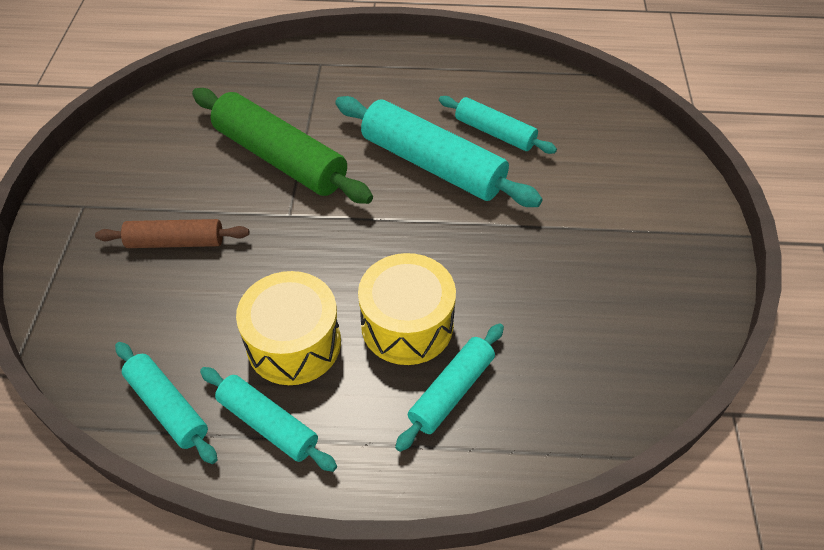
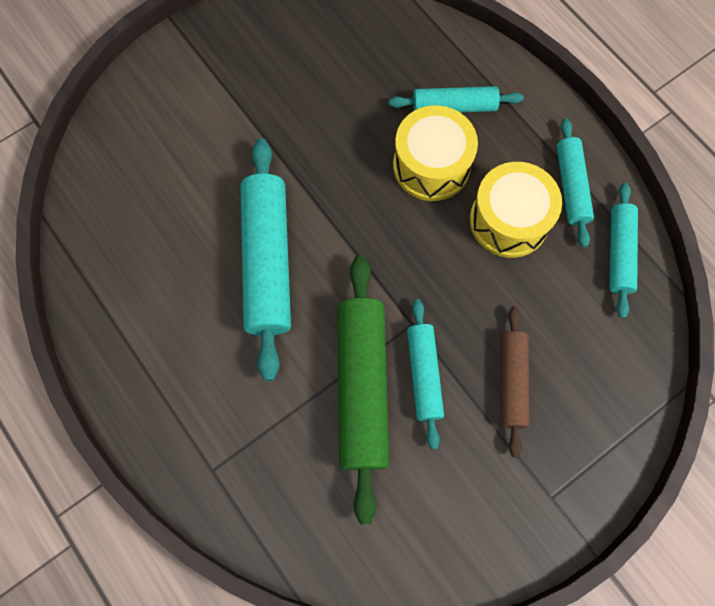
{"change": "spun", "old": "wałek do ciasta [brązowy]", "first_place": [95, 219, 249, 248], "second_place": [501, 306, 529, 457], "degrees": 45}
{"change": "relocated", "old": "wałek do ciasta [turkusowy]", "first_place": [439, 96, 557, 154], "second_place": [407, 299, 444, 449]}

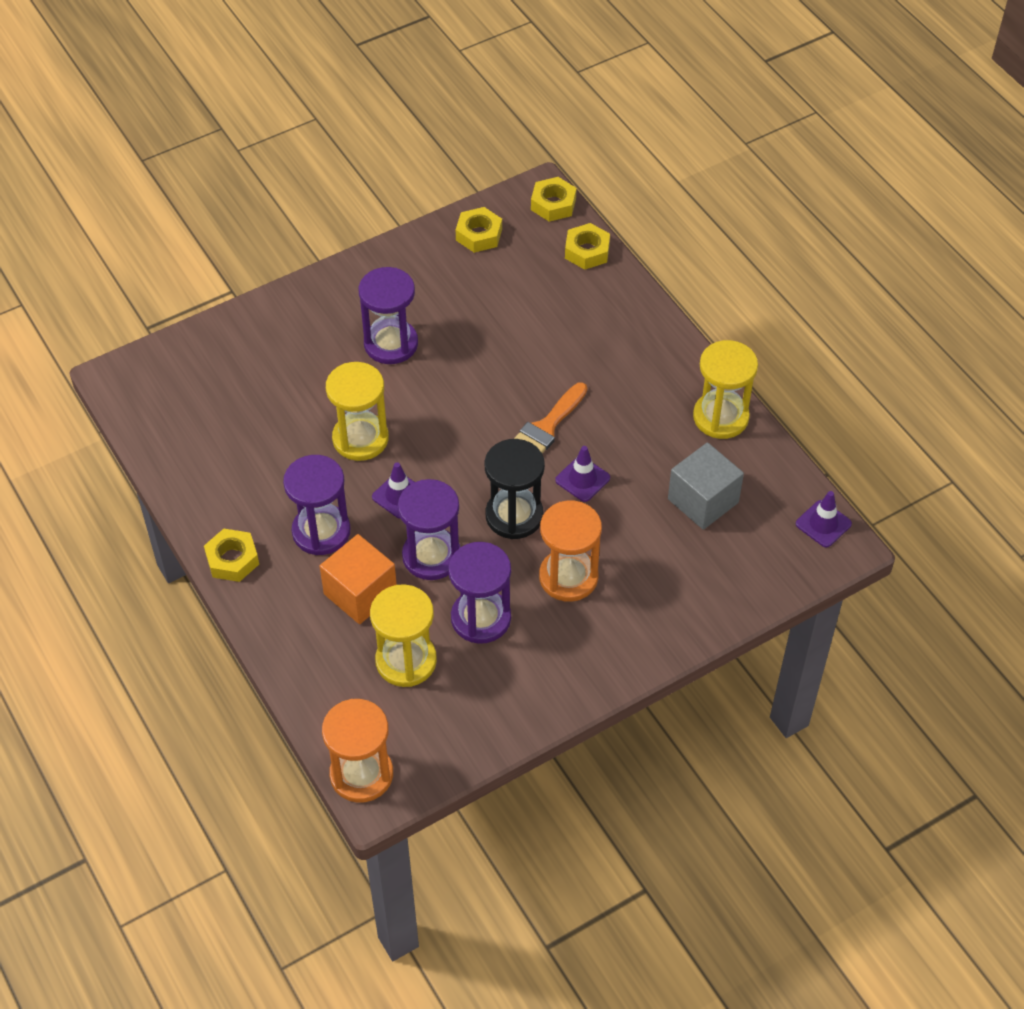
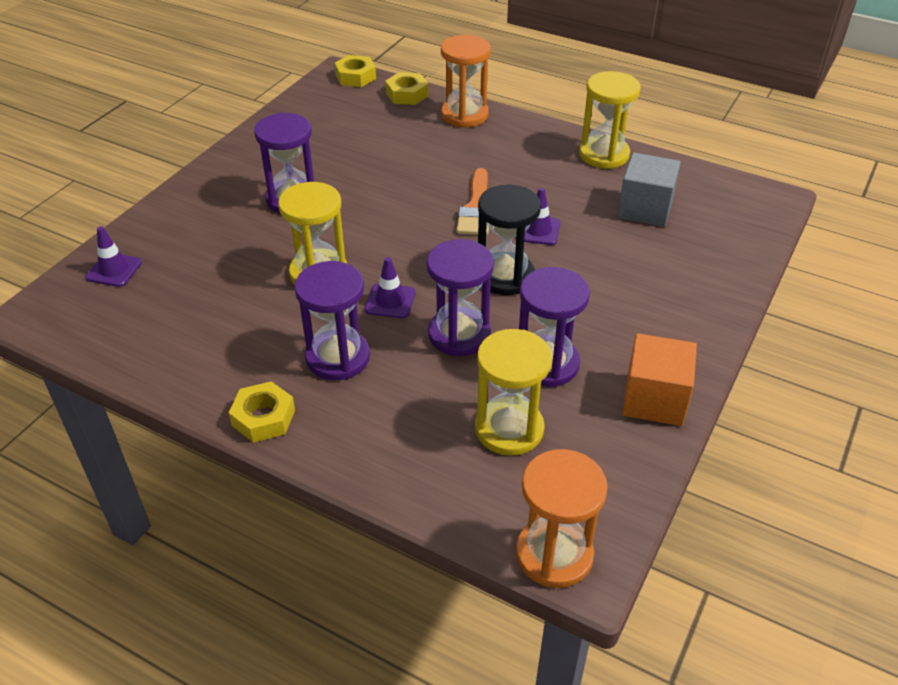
{"change": "relocated", "old": "sześcian [pomarańczowy]", "first_place": [320, 534, 397, 624], "second_place": [622, 333, 697, 426]}
{"change": "missing", "old": "nakrętka [żółty]", "first_place": [456, 207, 502, 253]}
{"change": "relocated", "old": "klepsydra [pomarańczowy]", "first_place": [539, 500, 602, 602], "second_place": [441, 35, 491, 128]}
{"change": "relocated", "old": "pachołek [fioletowy]", "first_place": [796, 491, 852, 547], "second_place": [85, 226, 142, 287]}

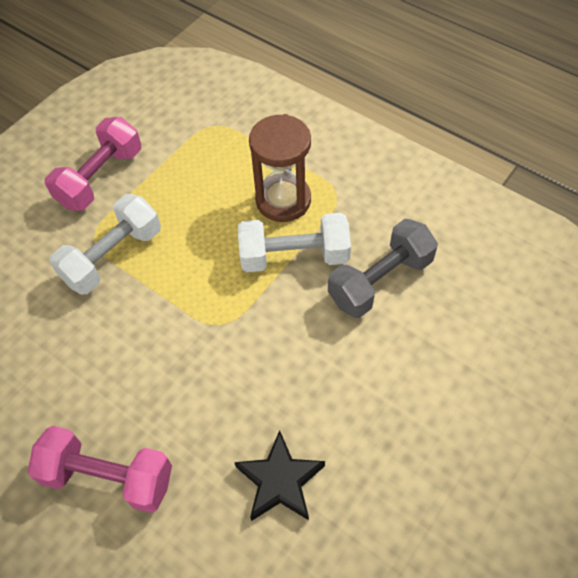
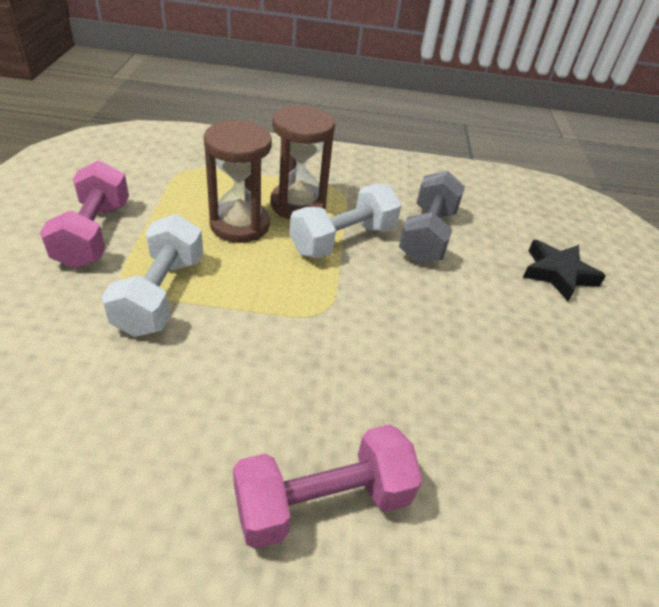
{"change": "relocated", "old": "gwiazda [czarny]", "first_place": [234, 430, 325, 521], "second_place": [523, 240, 606, 301]}
{"change": "appeared", "new": "klepsydra [brązowy]", "second_place": [204, 120, 272, 243]}

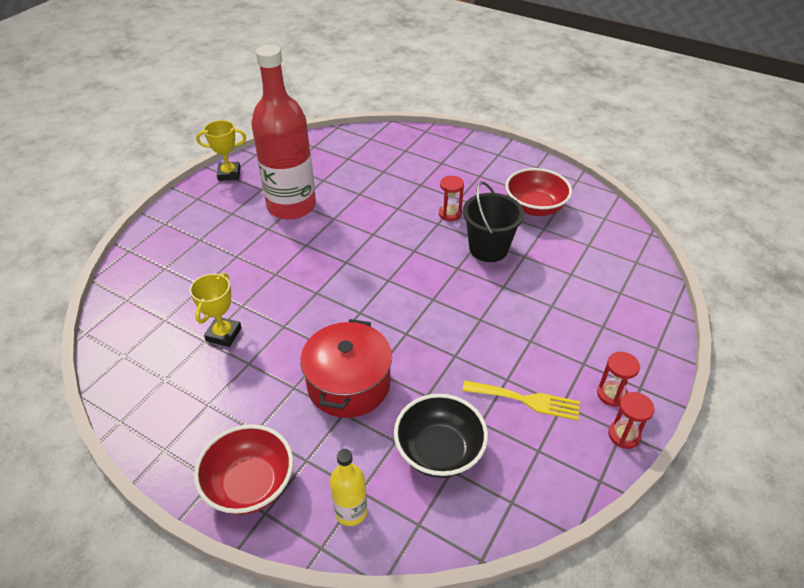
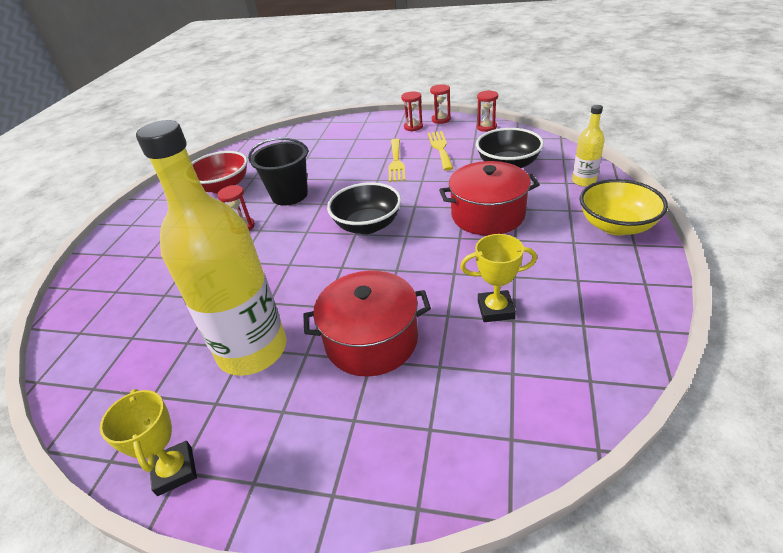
{"change": "colour", "old": "miska [czerwony]", "new": "miska [żółty]", "first_place": [194, 424, 293, 515], "second_place": [580, 179, 668, 235]}
{"change": "colour", "old": "butelka [czerwony]", "new": "butelka [żółty]", "first_place": [251, 45, 316, 220], "second_place": [136, 120, 287, 376]}
{"change": "appeared", "new": "garnek [czerwony]", "second_place": [303, 271, 431, 377]}
{"change": "appeared", "new": "miska [czarny]", "second_place": [327, 182, 401, 234]}
{"change": "appeared", "new": "widelec [żółty]", "second_place": [388, 139, 405, 182]}
{"change": "appeared", "new": "klepsydra [czerwony]", "second_place": [477, 90, 498, 132]}

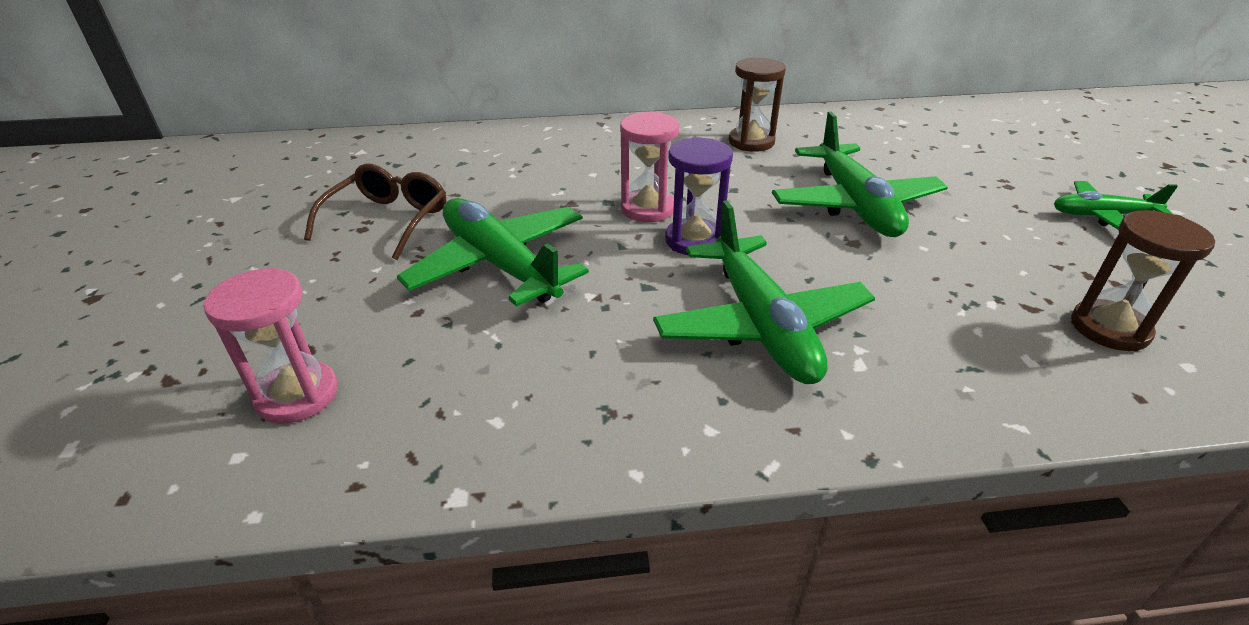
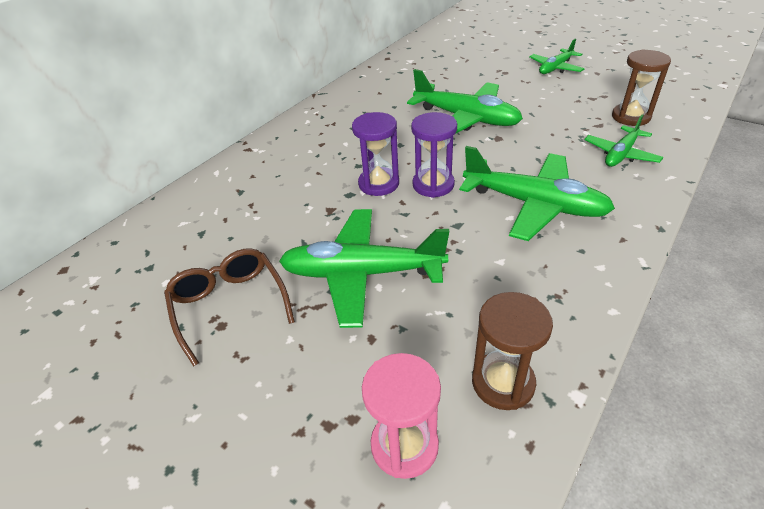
{"change": "colour", "old": "klepsydra [różowy]", "new": "klepsydra [fioletowy]", "first_place": [620, 112, 679, 222], "second_place": [352, 112, 399, 196]}
{"change": "relocated", "old": "klepsydra [brązowy]", "first_place": [729, 58, 786, 152], "second_place": [472, 292, 553, 410]}
{"change": "appeared", "new": "samolot [zielony]", "second_place": [584, 115, 663, 167]}

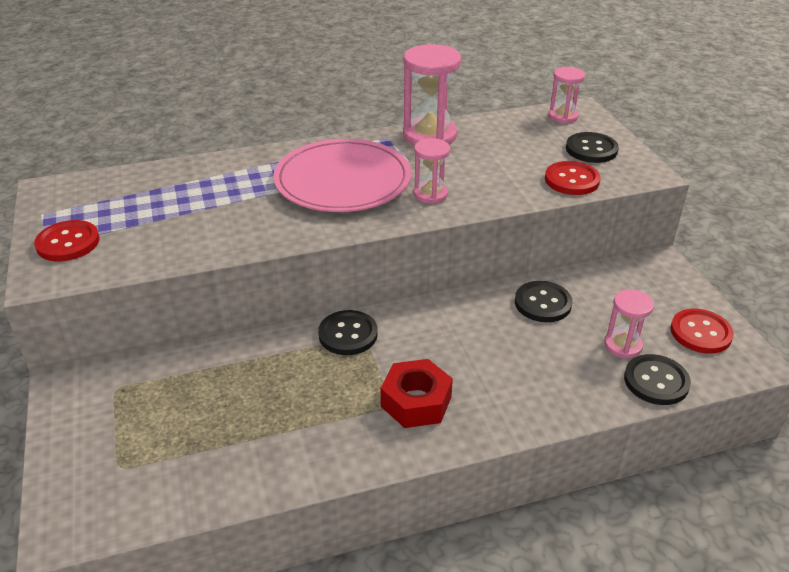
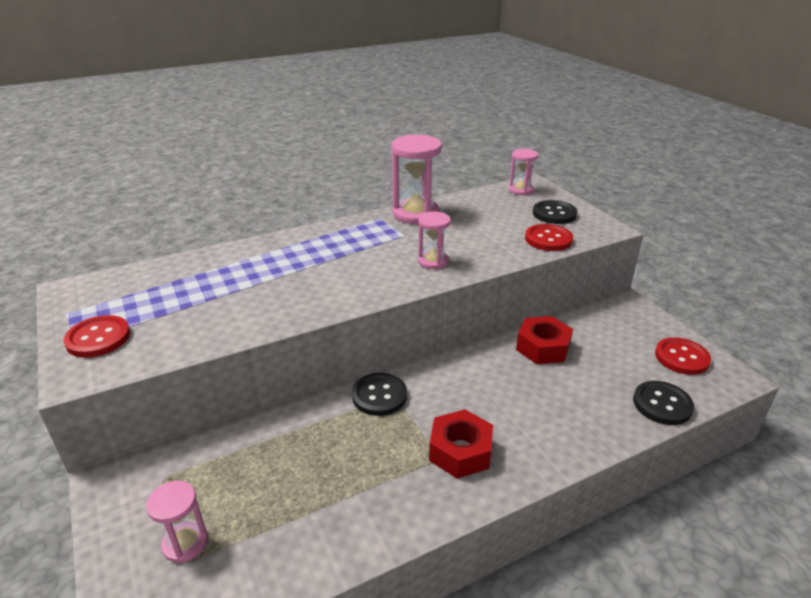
{"change": "missing", "old": "talerz [różowy]", "first_place": [273, 139, 411, 212]}
{"change": "exchanged", "old": "guzik [czarny]", "new": "nakrętka [czerwony]", "first_place": [515, 281, 572, 322], "second_place": [516, 316, 573, 364]}
{"change": "relocated", "old": "klepsydra [różowy]", "first_place": [604, 289, 654, 358], "second_place": [146, 481, 208, 563]}

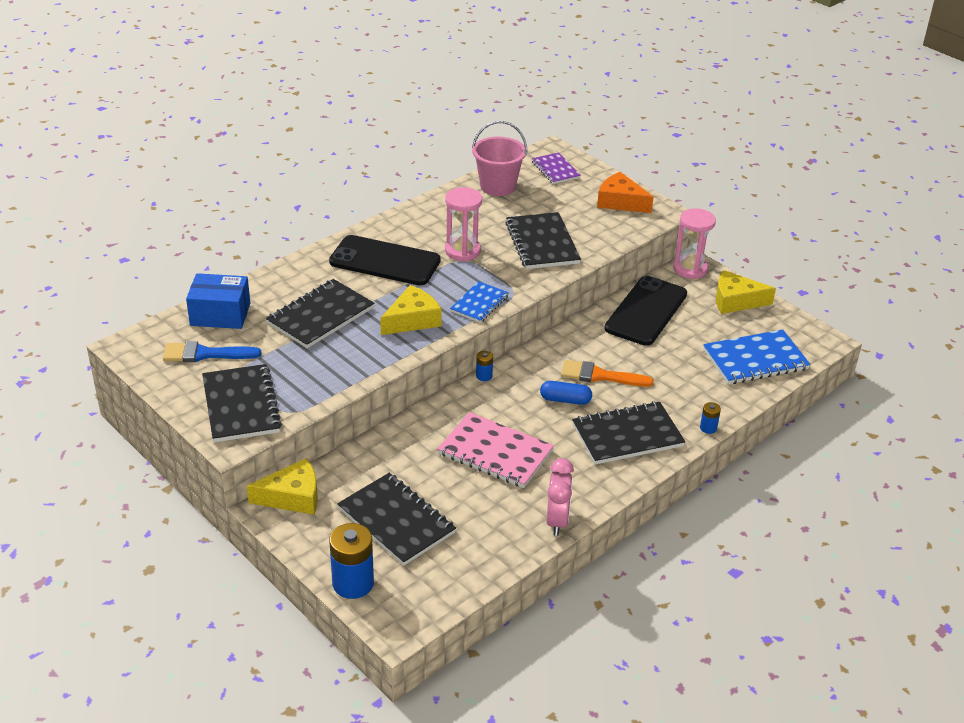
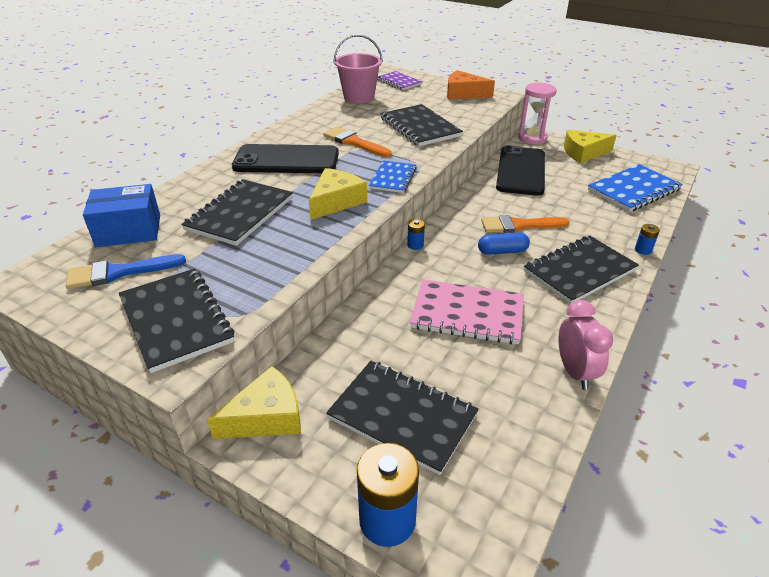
{"change": "exchanged", "old": "klepsydra [różowy]", "new": "pędzel [pomarańczowy]", "first_place": [445, 187, 482, 261], "second_place": [324, 127, 391, 157]}

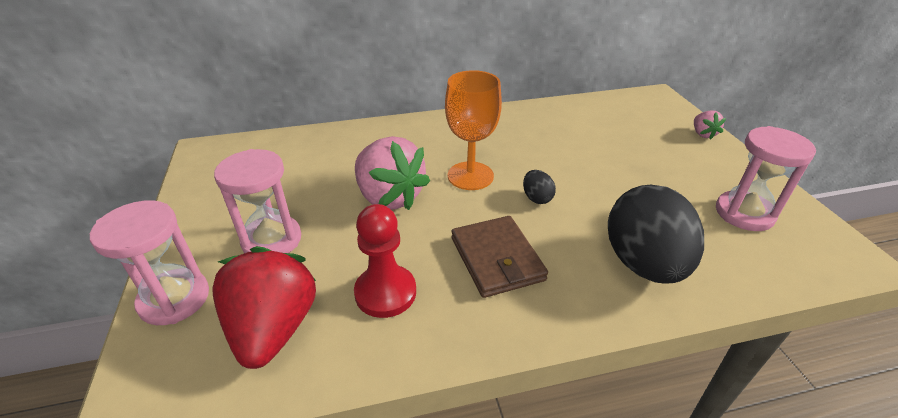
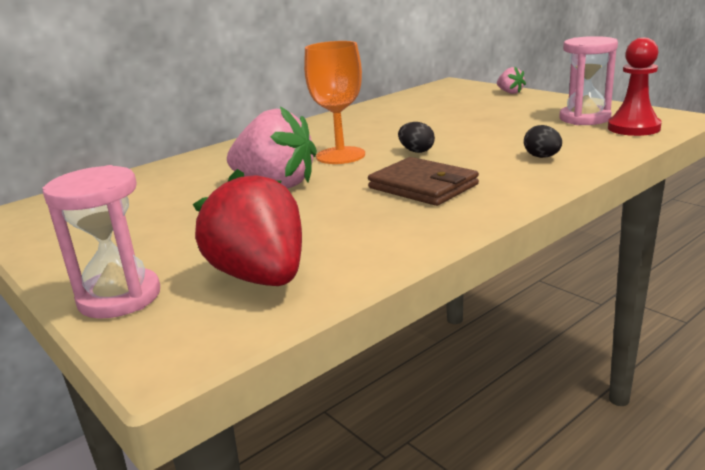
{"change": "missing", "old": "klepsydra [różowy]", "first_place": [214, 149, 301, 253]}
{"change": "relocated", "old": "pionek [czerwony]", "first_place": [354, 204, 416, 318], "second_place": [608, 37, 662, 136]}
{"change": "size", "old": "jajko [czarny]", "first_place": [608, 185, 704, 283], "second_place": [524, 125, 562, 158], "factor": 0.42}

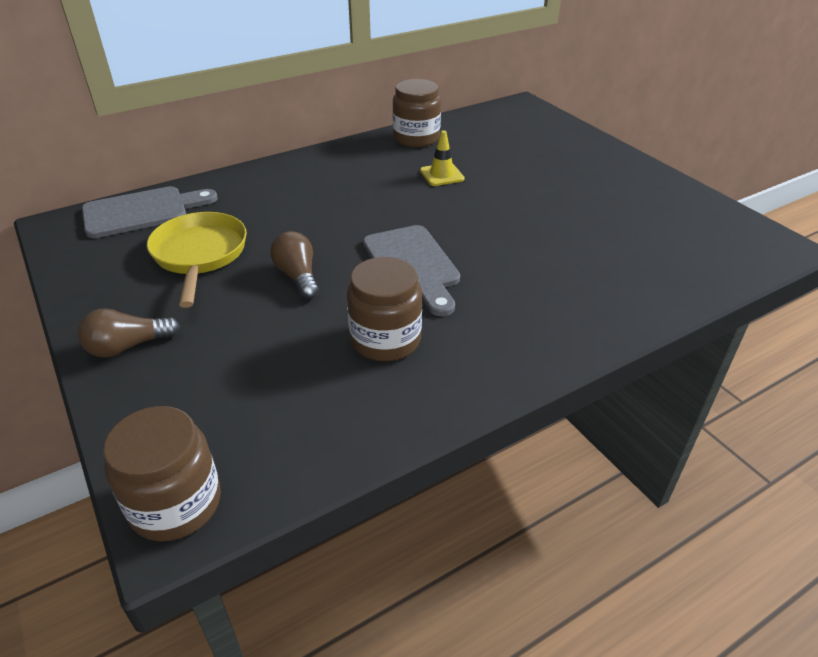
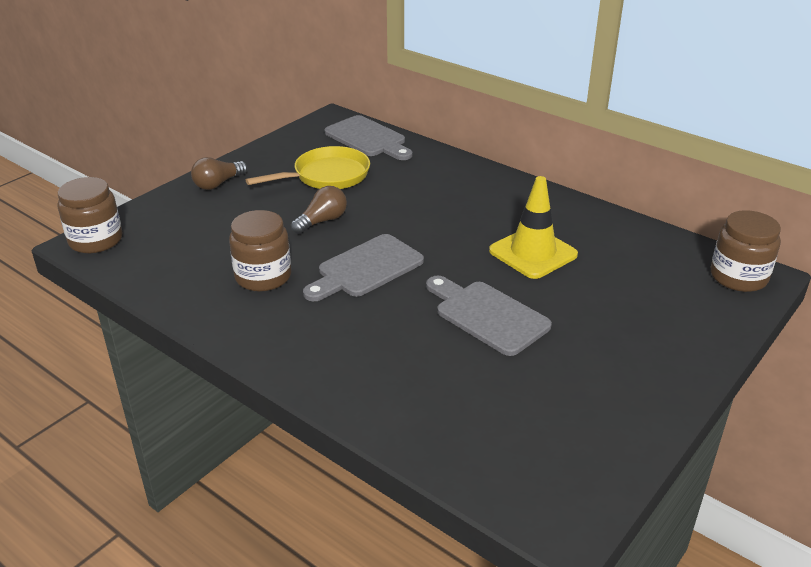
{"change": "spun", "old": "żarówka [brązowy]", "first_place": [78, 308, 180, 358], "second_place": [191, 157, 248, 190], "degrees": -90}
{"change": "relocated", "old": "słoik [brązowy]", "first_place": [393, 79, 441, 147], "second_place": [711, 210, 781, 292]}
{"change": "size", "old": "pachołek [żółty]", "first_place": [420, 130, 464, 186], "second_place": [489, 176, 578, 279], "factor": 1.73}
{"change": "appeared", "new": "deska do krojenia [szary]", "second_place": [426, 276, 552, 356]}

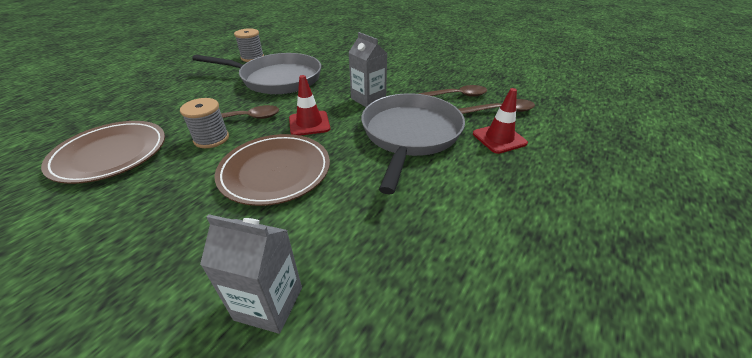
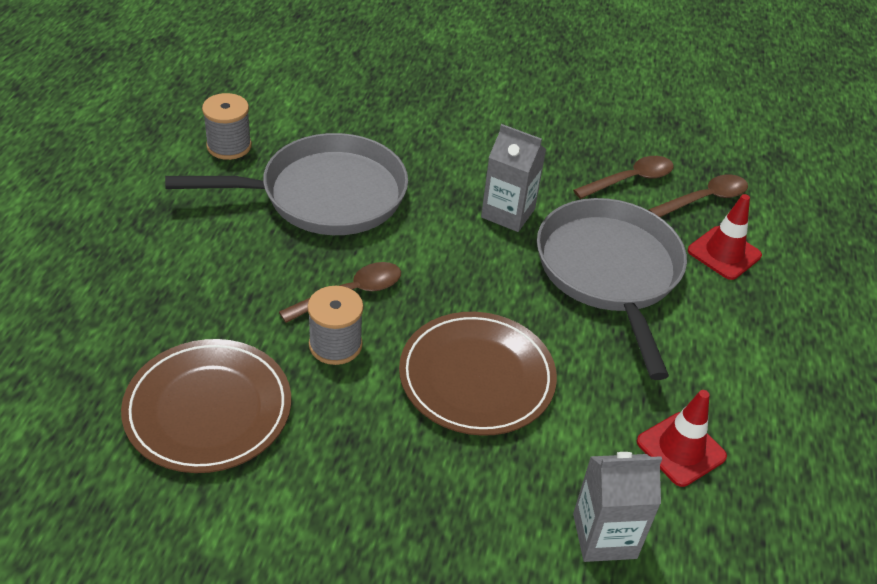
{"change": "relocated", "old": "pachołek [czerwony]", "first_place": [289, 75, 330, 136], "second_place": [637, 390, 727, 487]}

